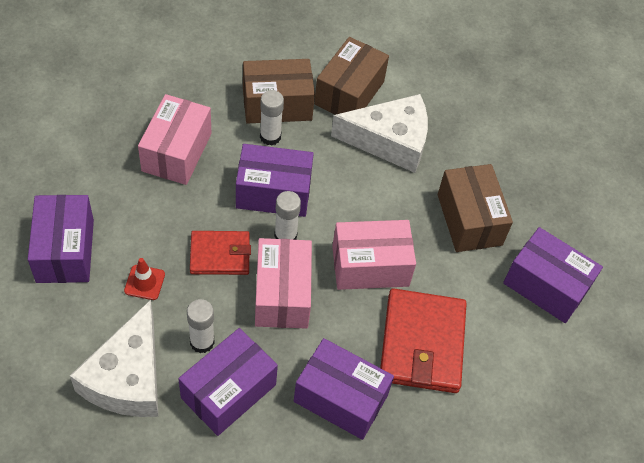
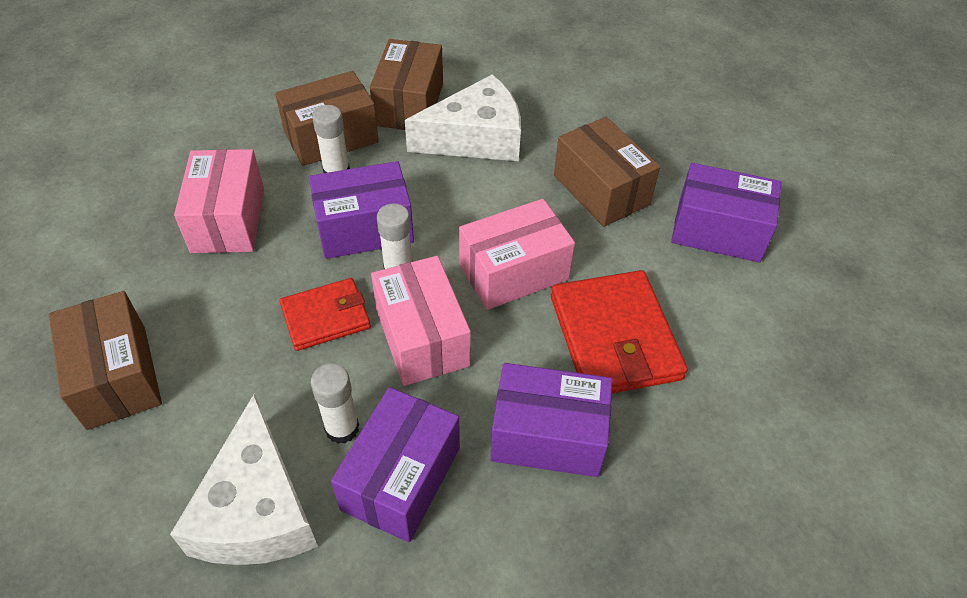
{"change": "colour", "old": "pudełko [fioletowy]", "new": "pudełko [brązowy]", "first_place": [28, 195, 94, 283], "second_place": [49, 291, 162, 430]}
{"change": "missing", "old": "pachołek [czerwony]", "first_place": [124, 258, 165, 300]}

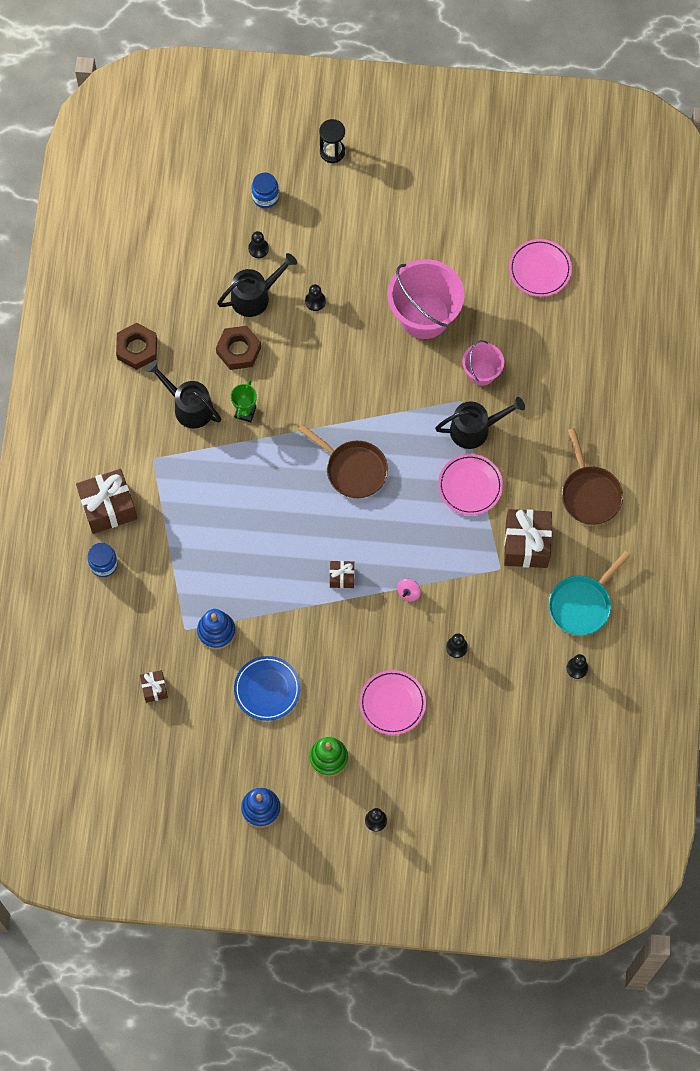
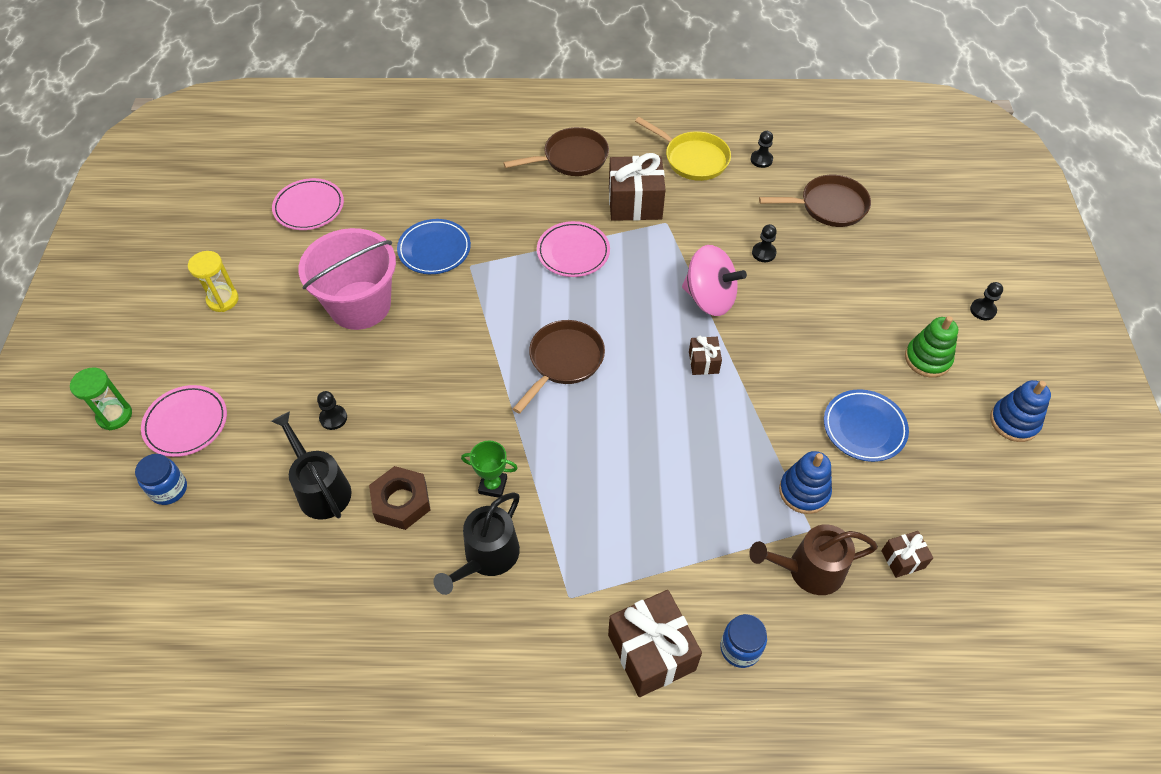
{"change": "missing", "old": "nakrętka [brązowy]", "first_place": [116, 323, 157, 370]}
{"change": "missing", "old": "pionek [czarny]", "first_place": [248, 231, 269, 258]}
{"change": "colour", "old": "klepsydra [czarny]", "new": "klepsydra [zielony]", "first_place": [319, 119, 345, 163], "second_place": [70, 367, 132, 430]}
{"change": "relocated", "old": "talerz [różowy]", "first_place": [359, 670, 426, 735], "second_place": [141, 385, 227, 457]}
{"change": "size", "old": "bączek [różowy]", "first_place": [397, 579, 421, 601], "second_place": [682, 245, 747, 316], "factor": 2.42}
{"change": "missing", "old": "konewka [czarny]", "first_place": [435, 397, 525, 449]}
{"change": "exchanged", "old": "wiadro [różowy]", "new": "talerz [niebieski]", "first_place": [462, 340, 504, 386], "second_place": [397, 219, 471, 274]}
{"change": "colour", "old": "patelnia [turkusowy]", "new": "patelnia [żółty]", "first_place": [549, 551, 631, 635], "second_place": [635, 117, 731, 181]}
{"change": "appeared", "new": "klepsydra [żółty]", "second_place": [188, 251, 239, 312]}
{"change": "appeared", "new": "konewka [brązowy]", "second_place": [749, 524, 878, 595]}
{"change": "appeared", "new": "patelnia [brązowy]", "second_place": [759, 175, 871, 227]}

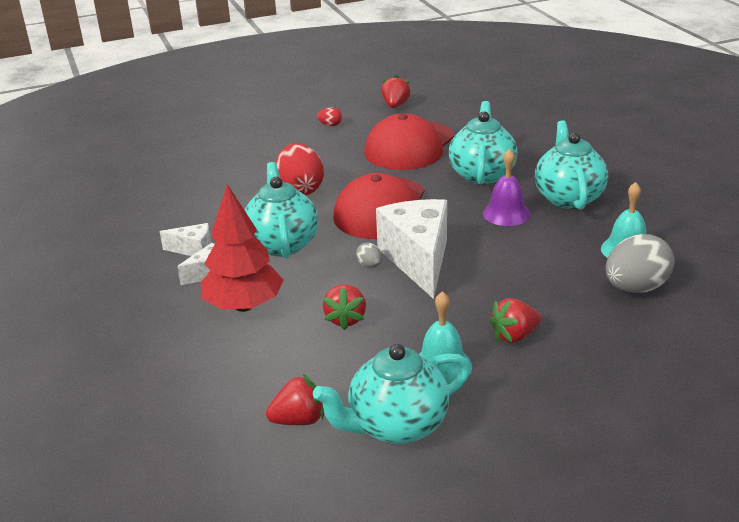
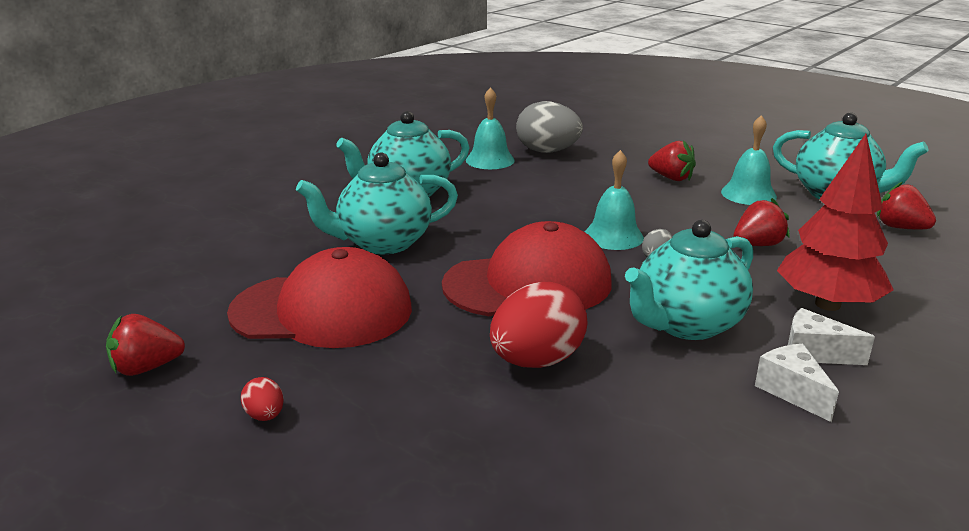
{"change": "exchanged", "old": "ser [biały]", "new": "dzwonek [turkusowy]", "first_place": [376, 199, 447, 299], "second_place": [585, 150, 644, 250]}
{"change": "missing", "old": "dzwonek [fioletowy]", "first_place": [483, 149, 531, 226]}

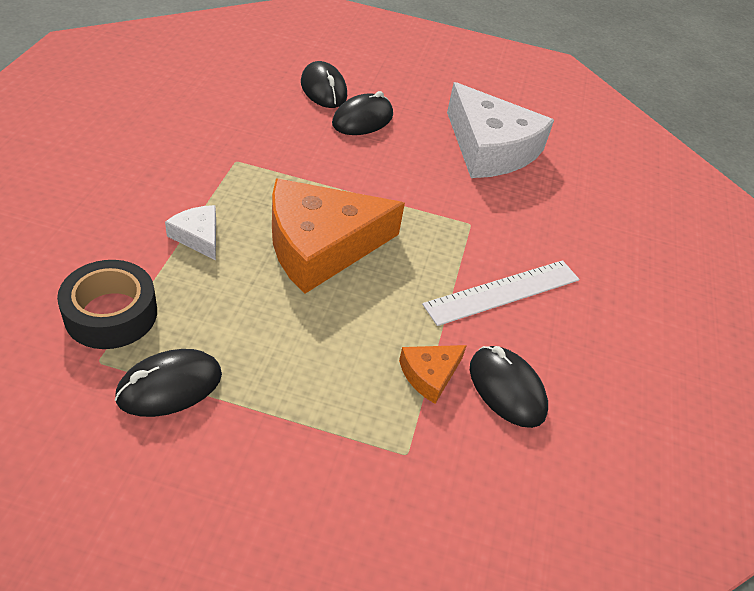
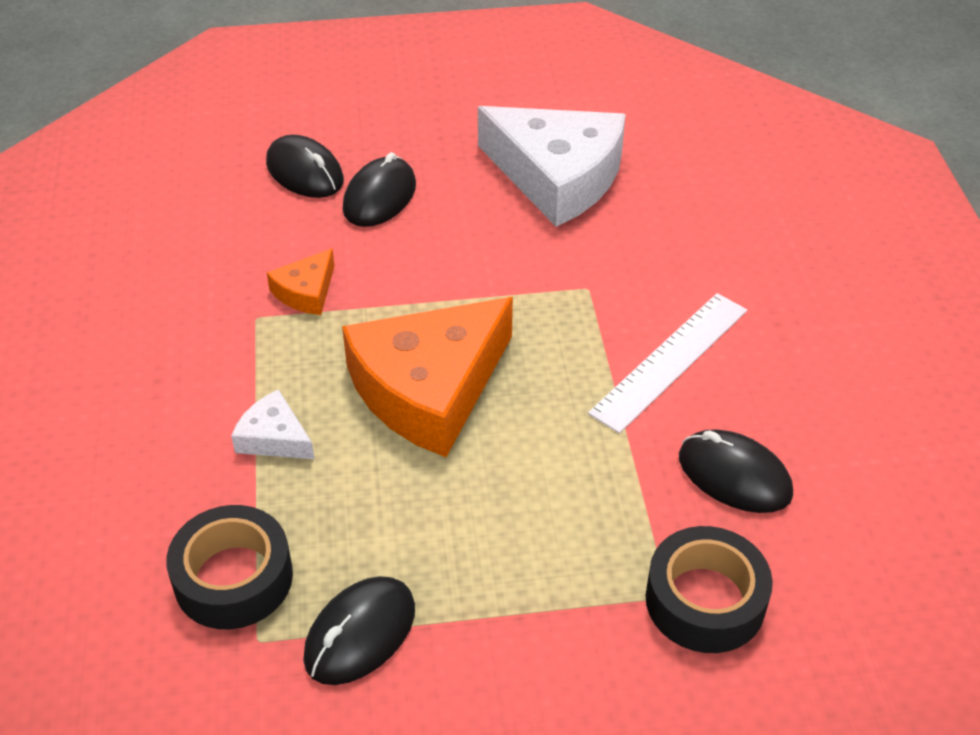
{"change": "relocated", "old": "ser [pomarańczowy]", "first_place": [399, 345, 467, 404], "second_place": [267, 248, 335, 315]}
{"change": "appeared", "new": "taśma klejąca [czarny]", "second_place": [646, 526, 773, 653]}

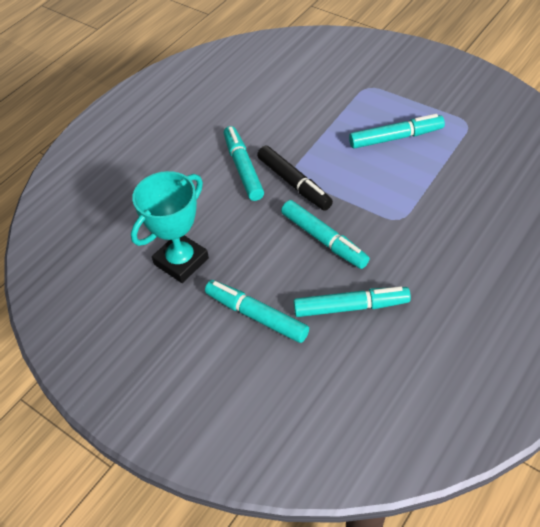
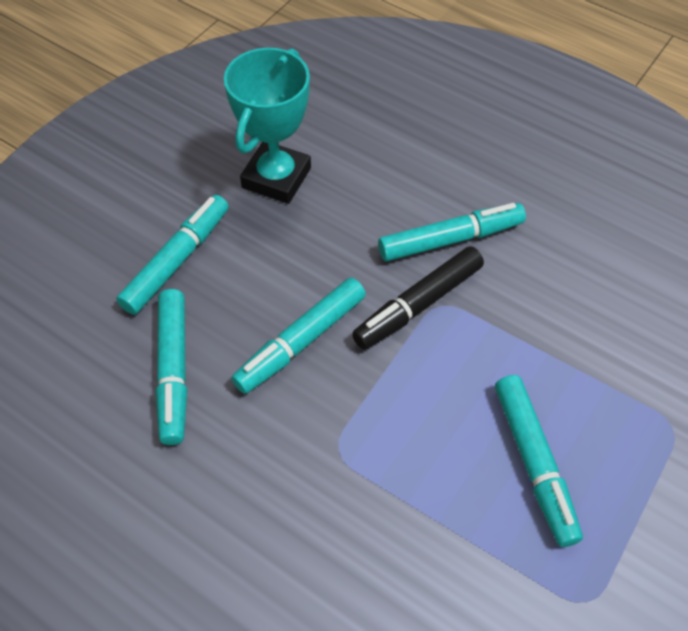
{"change": "spun", "old": "puchar [turkusowy]", "first_place": [131, 171, 209, 283], "second_place": [224, 48, 311, 204], "degrees": 75}

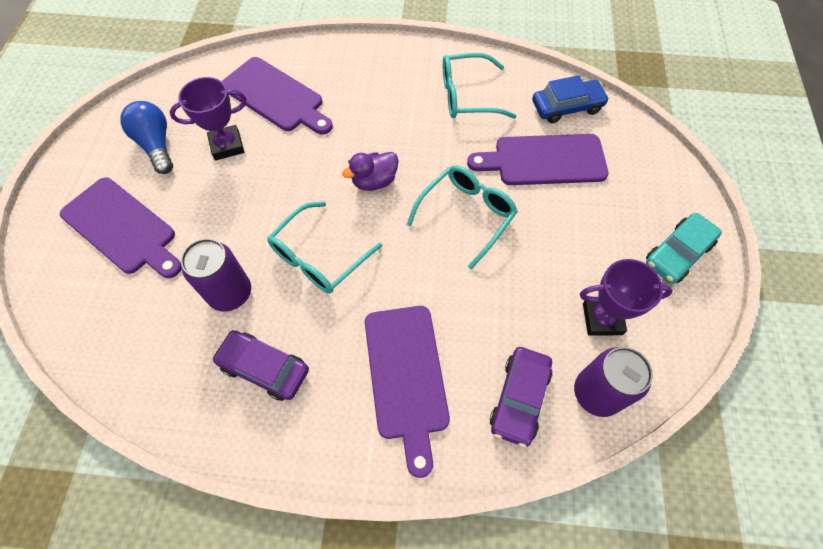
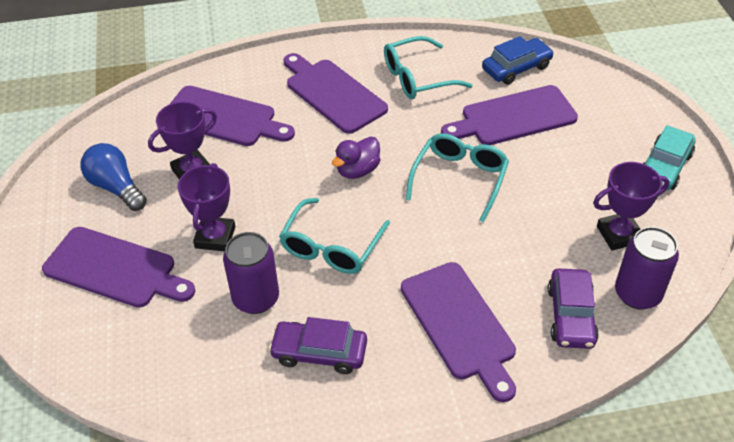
{"change": "appeared", "new": "puchar [fioletowy]", "second_place": [177, 163, 235, 251]}
{"change": "appeared", "new": "deska do krojenia [fioletowy]", "second_place": [283, 53, 388, 134]}

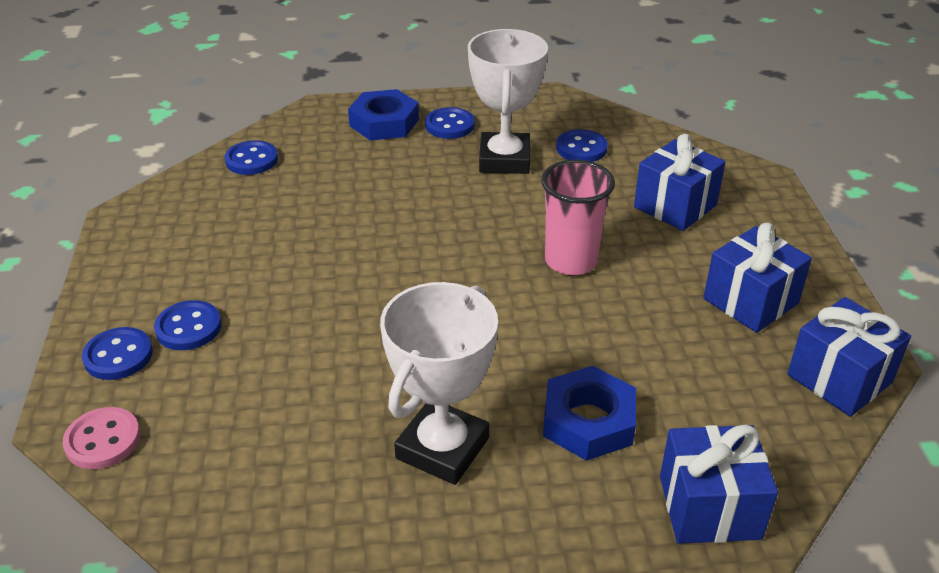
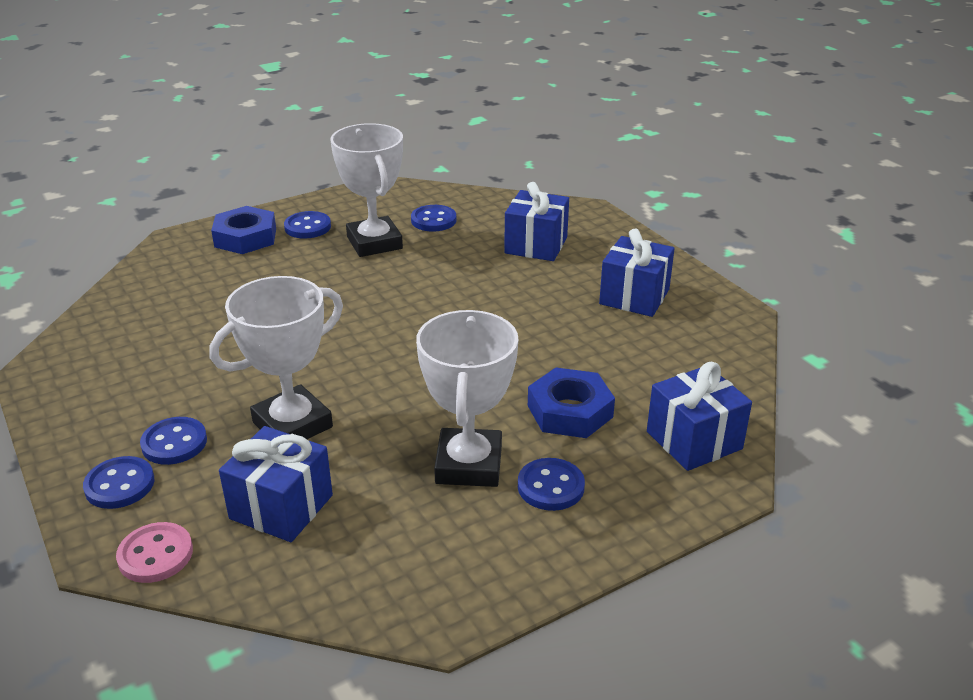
{"change": "relocated", "old": "guzik [niebieski]", "first_place": [225, 140, 278, 175], "second_place": [518, 458, 585, 511]}
{"change": "missing", "old": "szklanka [różowy]", "first_place": [541, 160, 615, 276]}
{"change": "relocated", "old": "prezent [niebieski]", "first_place": [787, 297, 911, 417], "second_place": [219, 426, 333, 542]}
{"change": "appeared", "new": "puchar [biały]", "second_place": [210, 276, 343, 439]}

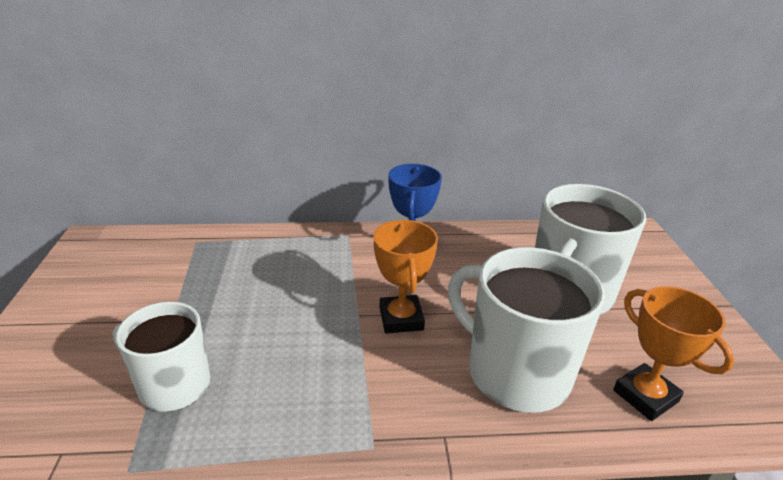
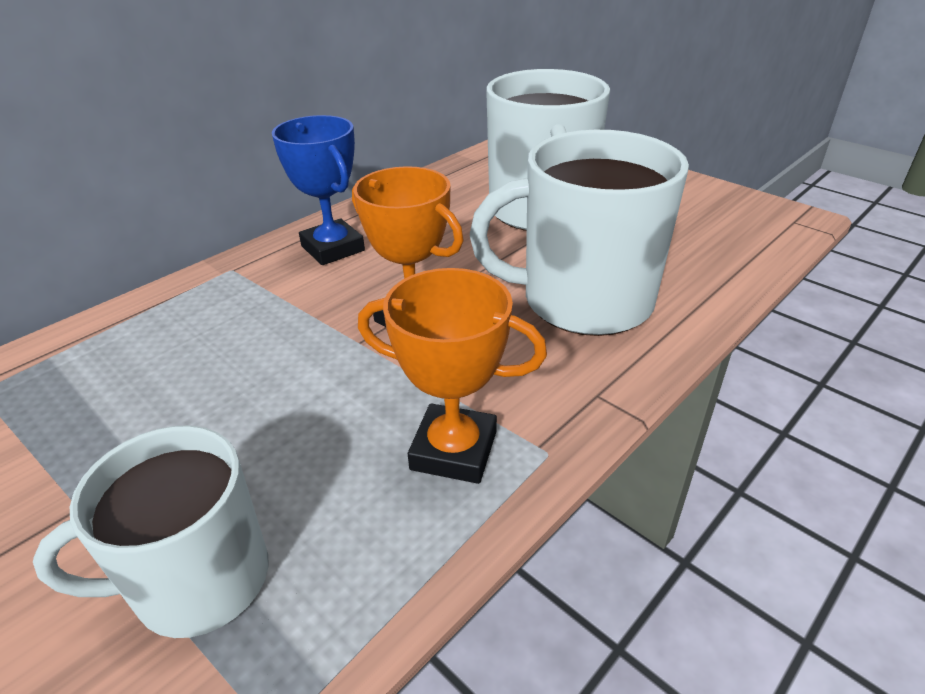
{"change": "relocated", "old": "puchar [pomarańczowy]", "first_place": [613, 286, 734, 421], "second_place": [358, 268, 547, 484]}

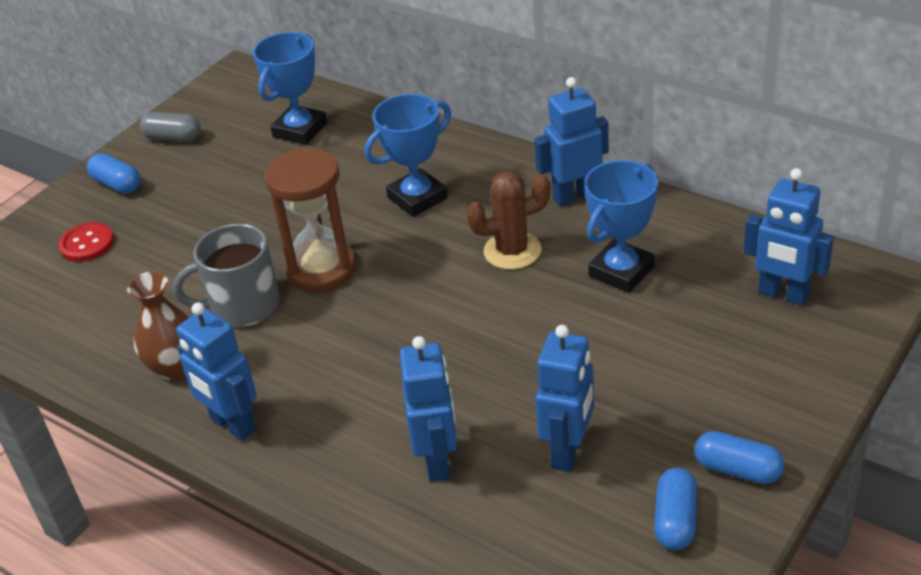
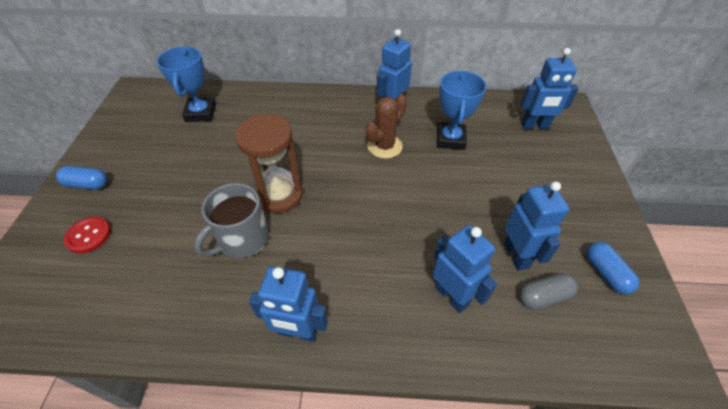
{"change": "missing", "old": "wazon [brązowy]", "first_place": [127, 271, 189, 380]}
{"change": "relocated", "old": "kapsułka [szary]", "first_place": [140, 112, 201, 142], "second_place": [519, 273, 578, 310]}
{"change": "missing", "old": "puchar [niebieski]", "first_place": [365, 94, 451, 217]}
{"change": "missing", "old": "kapsułka [niebieski]", "first_place": [695, 431, 785, 484]}

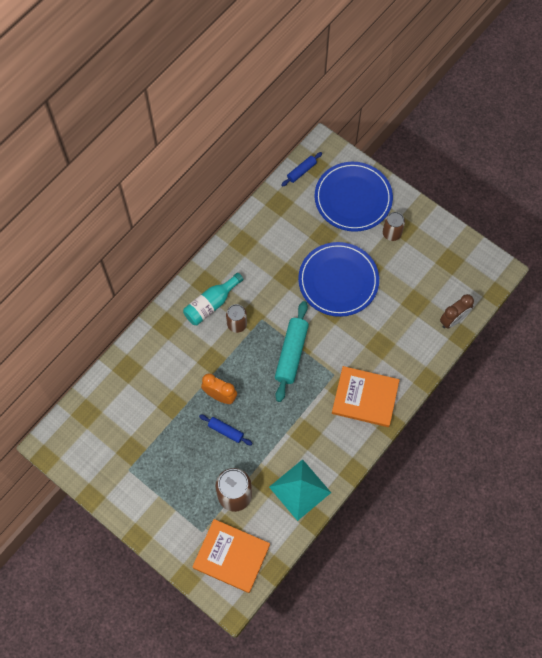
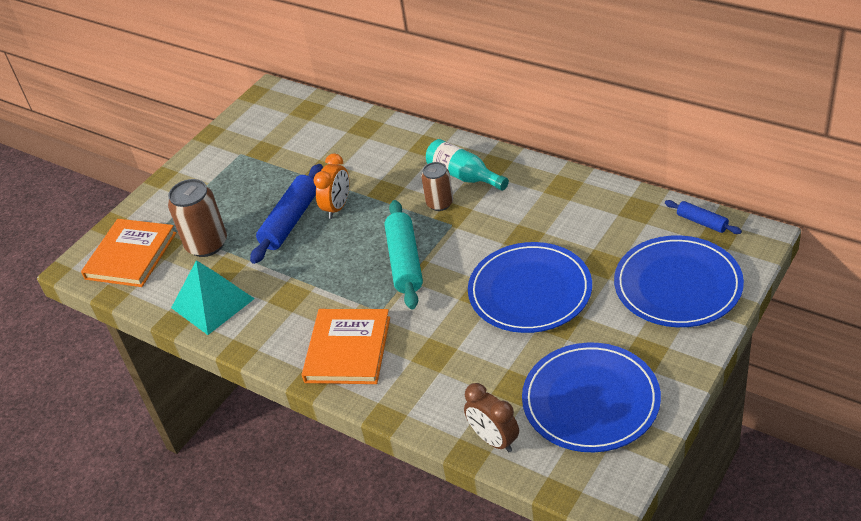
{"change": "size", "old": "wałek do ciasta [niebieski]", "first_place": [199, 415, 253, 445], "second_place": [250, 164, 323, 264], "factor": 1.84}
{"change": "spun", "old": "wałek do ciasta [turkusowy]", "first_place": [275, 301, 309, 402], "second_place": [385, 200, 423, 309], "degrees": 75}
{"change": "missing", "old": "puszka [brązowy]", "first_place": [383, 212, 405, 241]}
{"change": "appeared", "new": "talerz [niebieski]", "second_place": [522, 343, 661, 452]}

